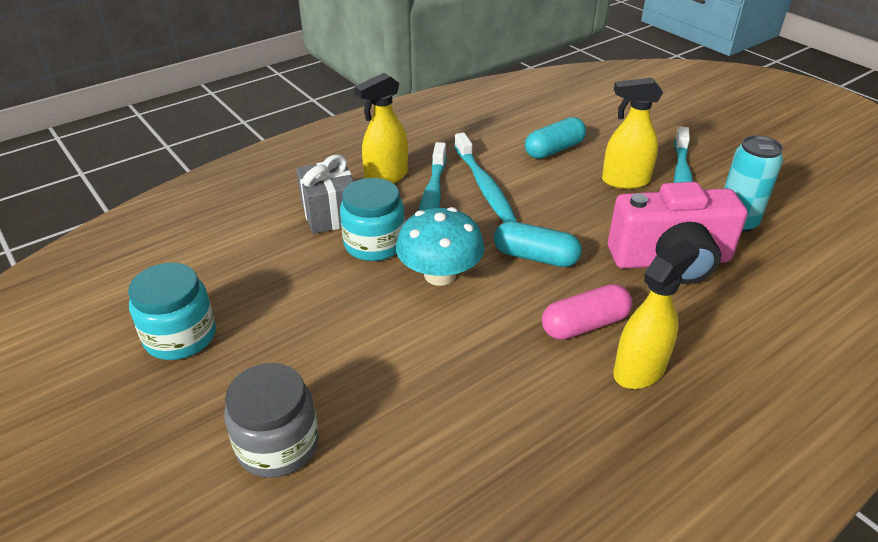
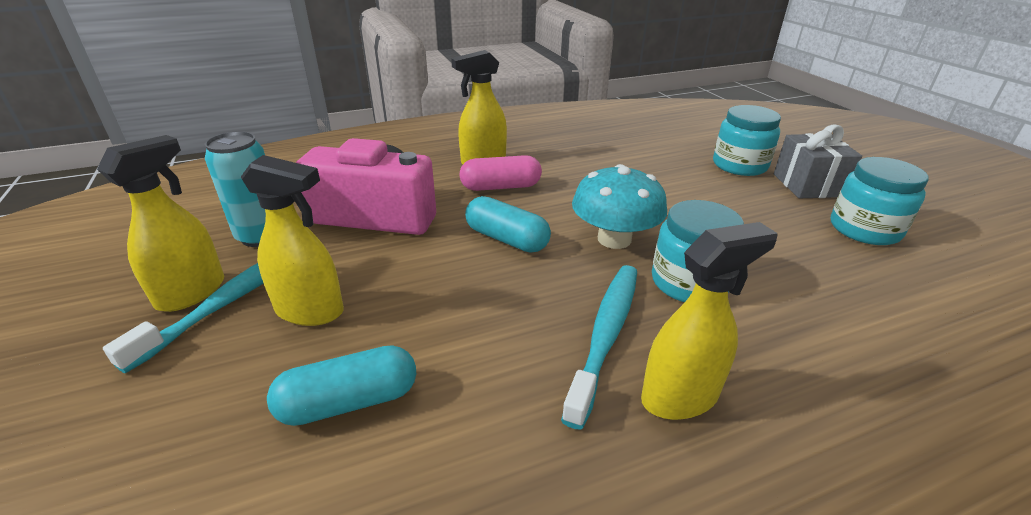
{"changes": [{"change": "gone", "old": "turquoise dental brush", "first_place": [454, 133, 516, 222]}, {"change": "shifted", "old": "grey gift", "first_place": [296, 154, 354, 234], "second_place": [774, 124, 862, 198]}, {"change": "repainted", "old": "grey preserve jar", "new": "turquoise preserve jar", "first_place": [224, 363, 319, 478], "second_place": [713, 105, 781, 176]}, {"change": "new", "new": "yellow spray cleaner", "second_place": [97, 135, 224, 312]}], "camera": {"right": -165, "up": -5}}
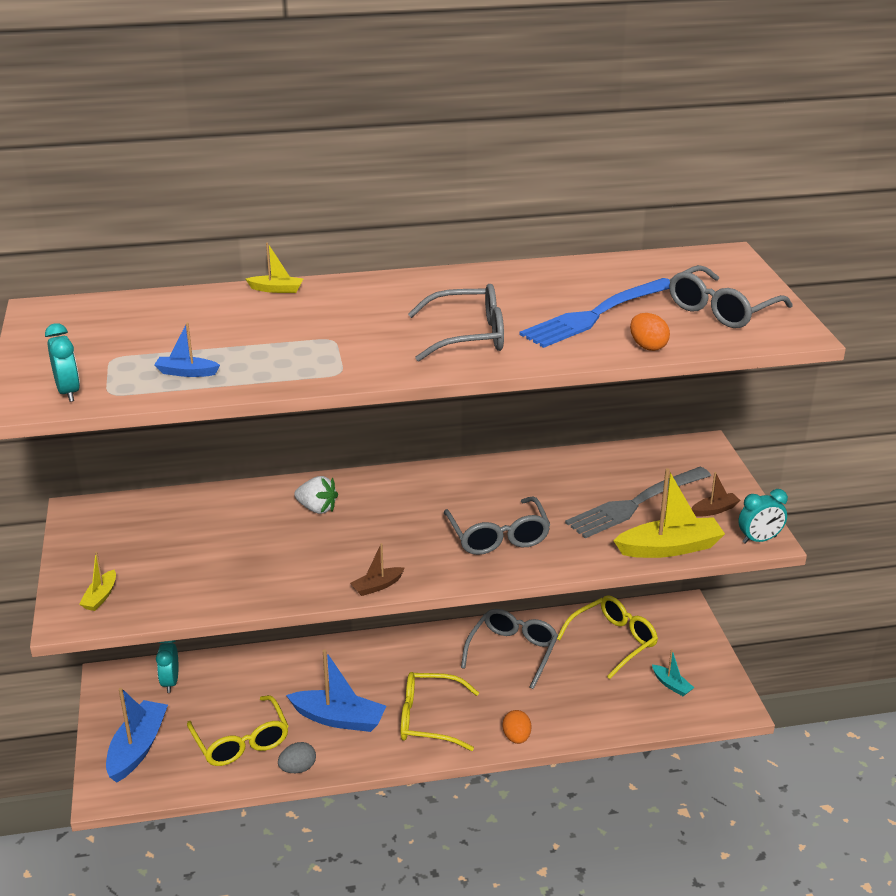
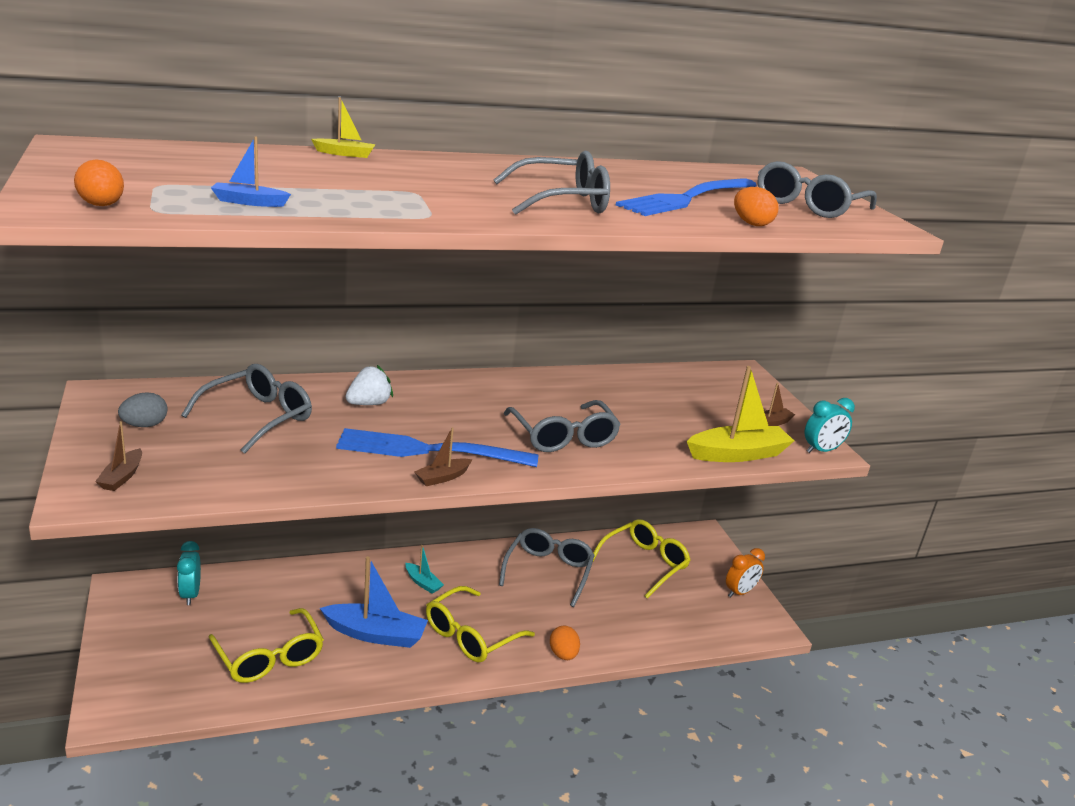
{"changes": [{"change": "swapped", "old": "turquoise bedside clock", "new": "orange egg", "first_place": [45, 323, 80, 402], "second_place": [74, 160, 124, 206]}, {"change": "gone", "old": "grey table fork", "first_place": [565, 467, 711, 538]}, {"change": "rotated", "old": "snow-white strawberry", "first_place": [294, 476, 338, 514], "second_place": [346, 365, 393, 405], "degrees": -60}, {"change": "repainted", "old": "yellow boat", "new": "russet boat", "first_place": [79, 552, 116, 611], "second_place": [95, 421, 142, 491]}, {"change": "shifted", "old": "turquoise boat", "first_place": [652, 649, 694, 696], "second_place": [405, 545, 444, 594]}, {"change": "rotated", "old": "yellow spectacles", "first_place": [401, 672, 479, 751], "second_place": [426, 586, 535, 663], "degrees": -45}, {"change": "gone", "old": "royal blue boat", "first_place": [106, 688, 168, 783]}, {"change": "shifted", "old": "grey egg", "first_place": [278, 742, 316, 773], "second_place": [118, 392, 168, 427]}, {"change": "new", "new": "grey spectacles", "second_place": [181, 364, 312, 454]}, {"change": "new", "new": "royal blue table fork", "second_place": [336, 428, 538, 467]}, {"change": "new", "new": "orange bedside clock", "second_place": [726, 548, 765, 597]}], "camera": {"right": -10, "up": -5}}
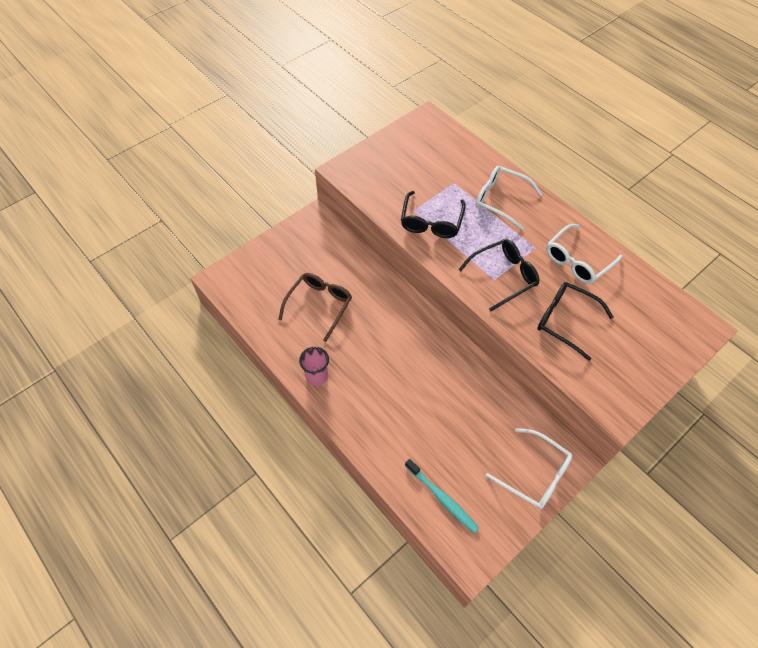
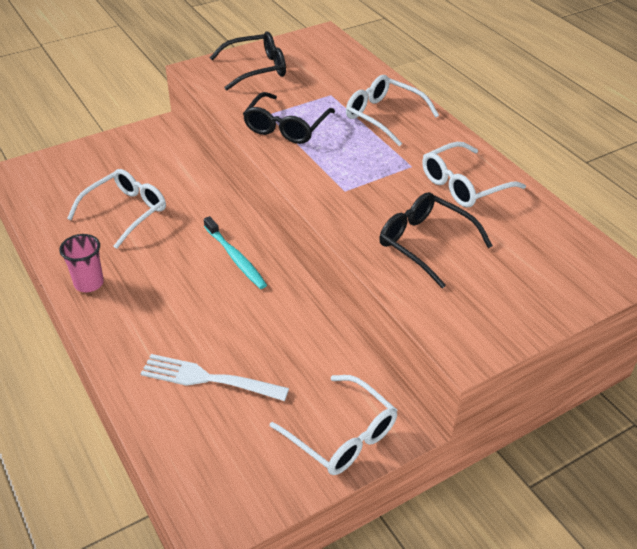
{"changes": [{"change": "shifted", "old": "ebony spectacles", "first_place": [458, 239, 539, 311], "second_place": [209, 31, 286, 90]}, {"change": "repainted", "old": "russet spectacles", "new": "snow-white spectacles", "first_place": [278, 273, 352, 342], "second_place": [67, 169, 166, 249]}, {"change": "shifted", "old": "turquoise dental brush", "first_place": [405, 459, 479, 533], "second_place": [204, 216, 267, 289]}, {"change": "new", "new": "snow-white table fork", "second_place": [140, 354, 289, 401]}], "camera": {"right": 10, "up": -15}}
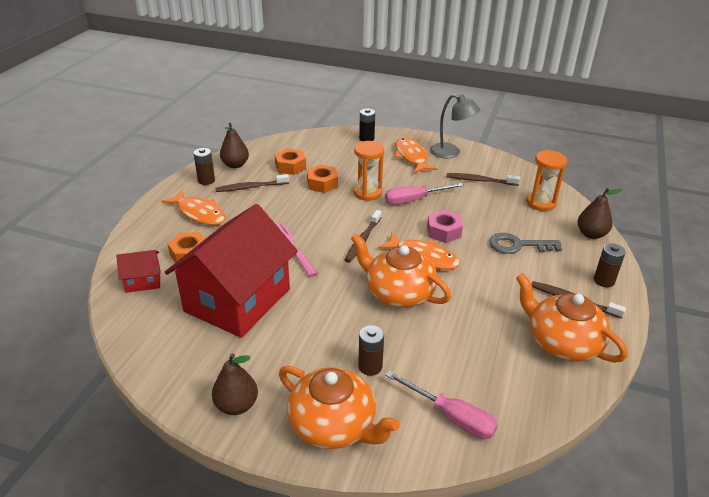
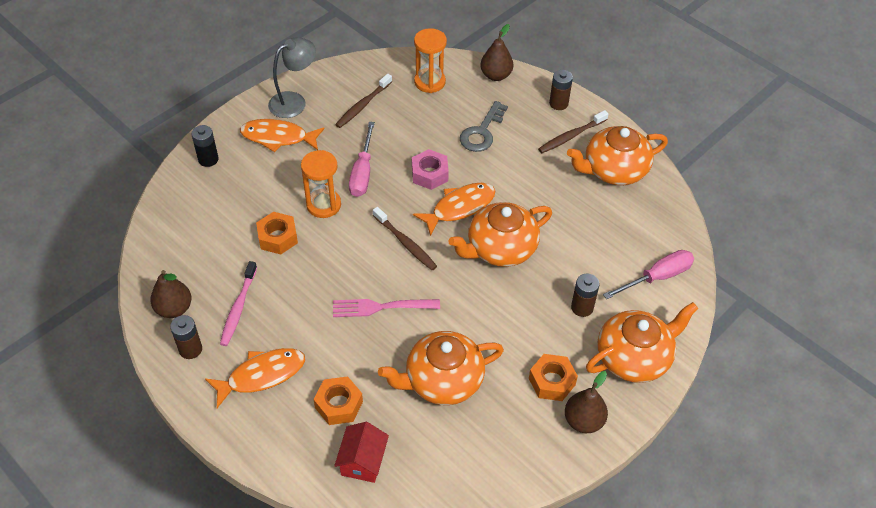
{"changes": [{"change": "shifted", "old": "orange hex nut", "first_place": [274, 148, 306, 175], "second_place": [529, 354, 578, 401]}, {"change": "repainted", "old": "russet dental brush", "new": "rose-pink dental brush", "first_place": [215, 174, 289, 192], "second_place": [220, 261, 257, 346]}, {"change": "swapped", "old": "crimson house", "new": "orange teapot", "first_place": [165, 204, 298, 338], "second_place": [378, 331, 504, 405]}], "camera": {"right": -65, "up": 15}}
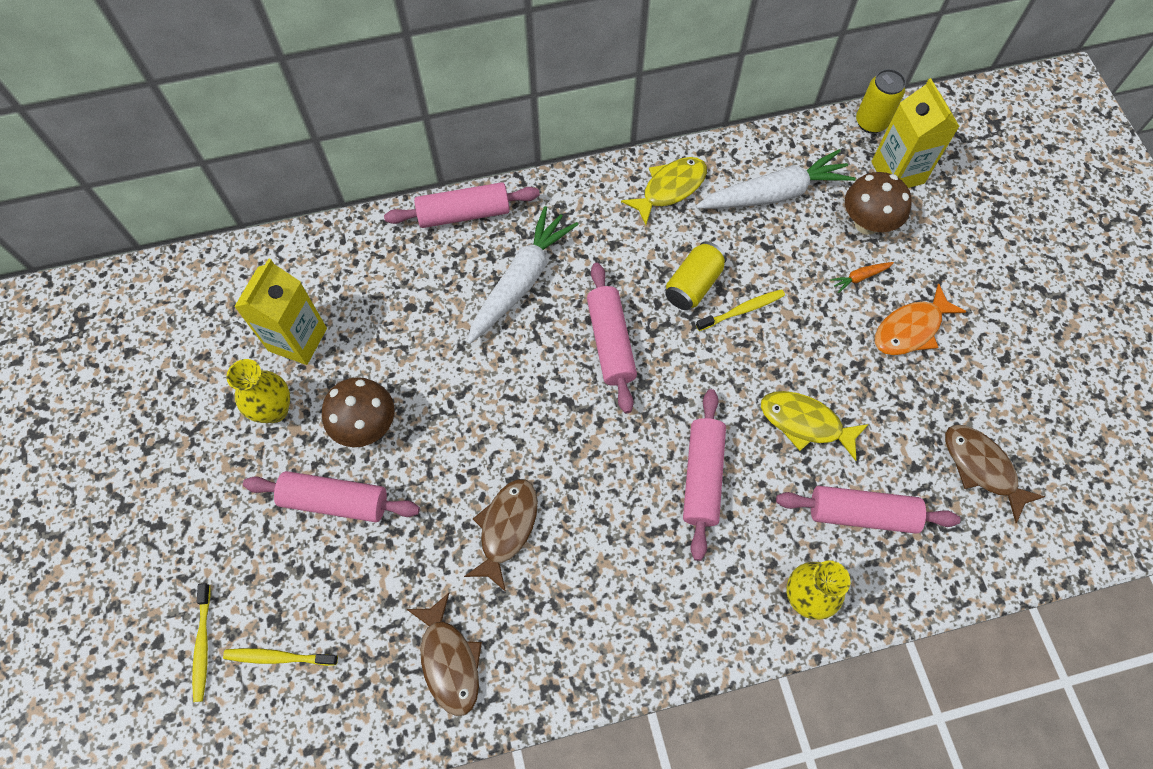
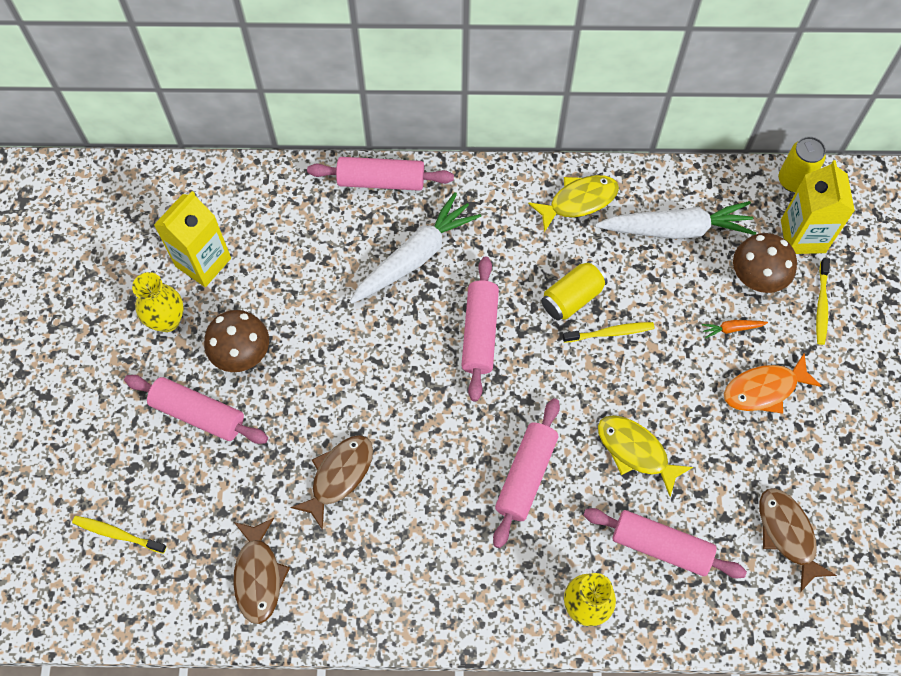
{"changes": [{"change": "shifted", "old": "yellow dental brush", "first_place": [192, 583, 211, 702], "second_place": [816, 258, 830, 345]}], "camera": {"right": 15, "up": 0}}
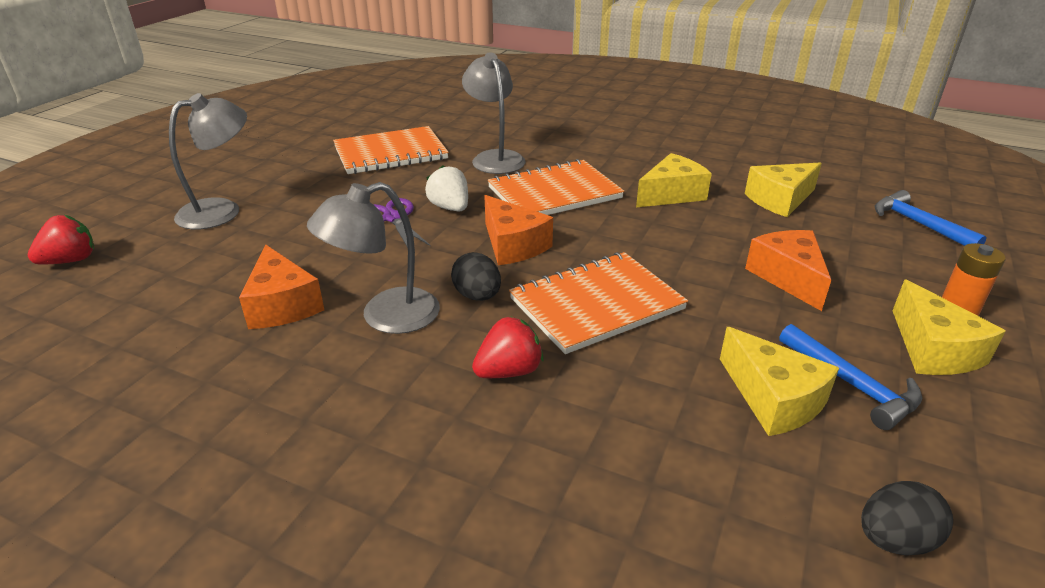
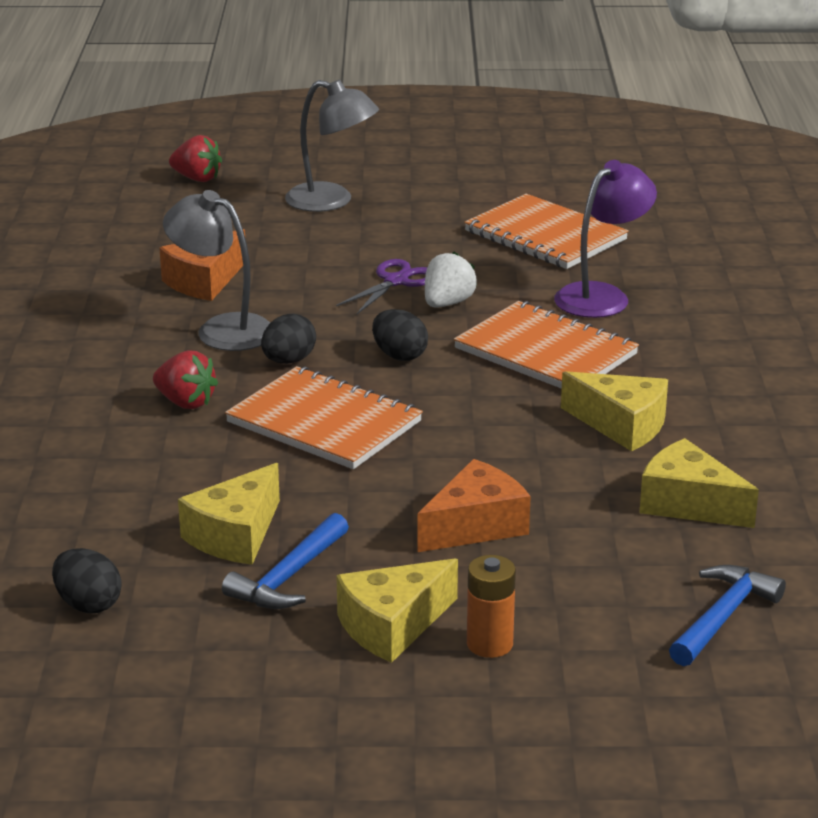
{"changes": [{"change": "repainted", "old": "grey desk lamp", "new": "purple desk lamp", "first_place": [462, 52, 525, 174], "second_place": [554, 160, 657, 318]}, {"change": "swapped", "old": "orange piece of cheese", "new": "ebony egg", "first_place": [484, 195, 553, 265], "second_place": [372, 309, 428, 361]}], "camera": {"right": 65, "up": -5}}
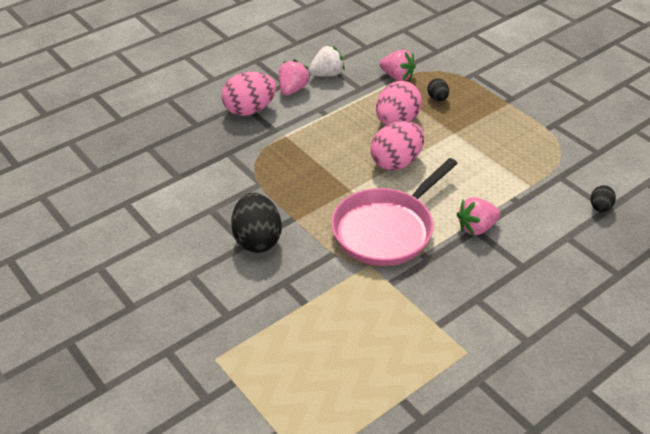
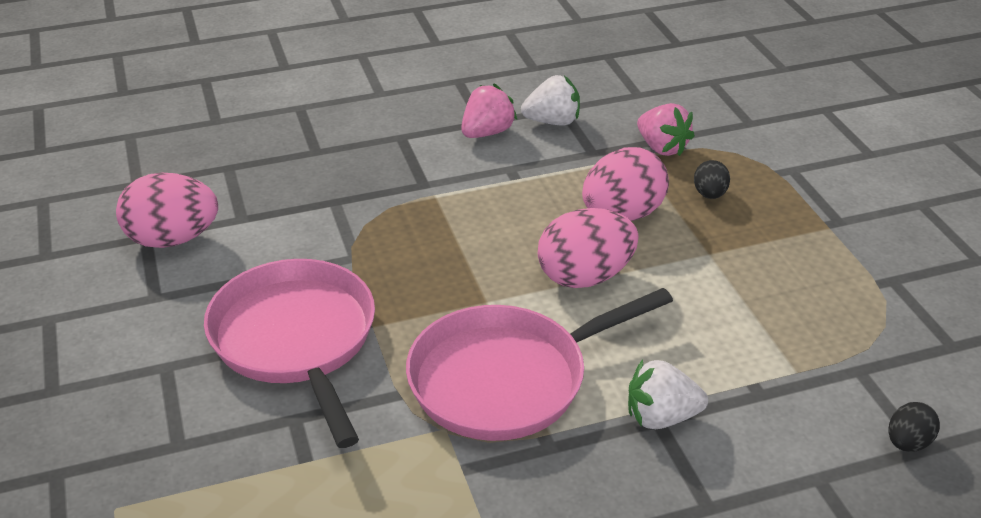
{"changes": [{"change": "shifted", "old": "rose-pink egg", "first_place": [221, 72, 276, 116], "second_place": [116, 173, 218, 248]}, {"change": "swapped", "old": "ebony egg", "new": "rose-pink skillet", "first_place": [231, 193, 282, 253], "second_place": [204, 259, 375, 448]}, {"change": "repainted", "old": "rose-pink strawberry", "new": "snow-white strawberry", "first_place": [457, 197, 501, 235], "second_place": [628, 360, 708, 429]}], "camera": {"right": 20, "up": -5}}
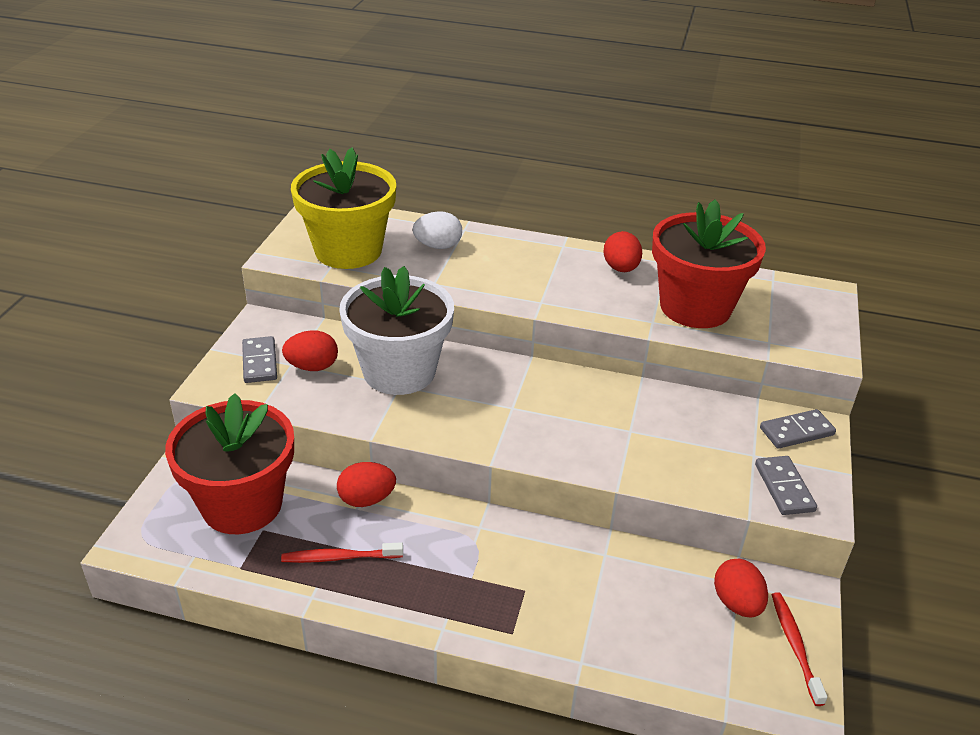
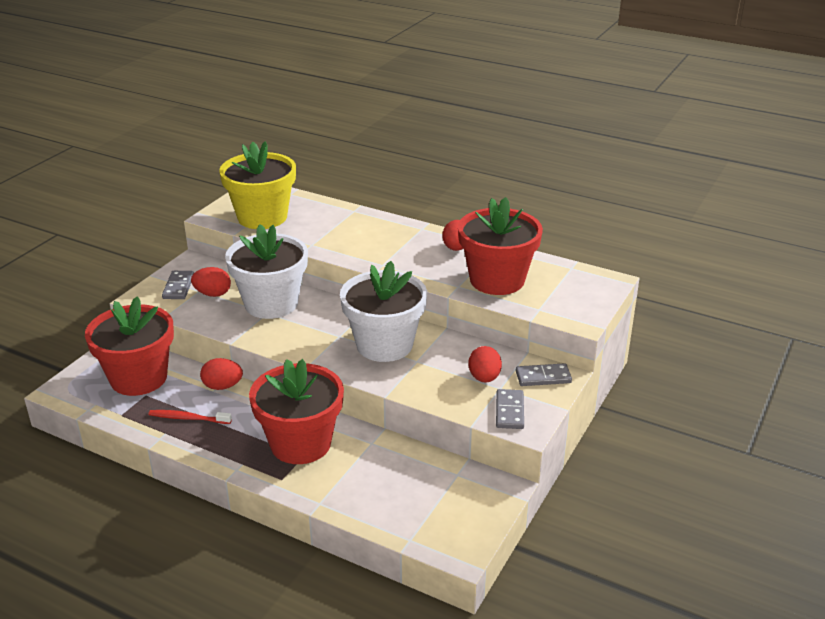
{"changes": [{"change": "gone", "old": "snow-white egg", "first_place": [413, 211, 462, 249]}, {"change": "shifted", "old": "crimson egg", "first_place": [714, 559, 768, 617], "second_place": [468, 346, 502, 383]}, {"change": "gone", "old": "crimson dental brush", "first_place": [772, 592, 828, 706]}, {"change": "new", "new": "snow-white potted plant", "second_place": [340, 261, 427, 362]}, {"change": "new", "new": "crimson potted plant", "second_place": [249, 359, 344, 464]}], "camera": {"right": 15, "up": -5}}
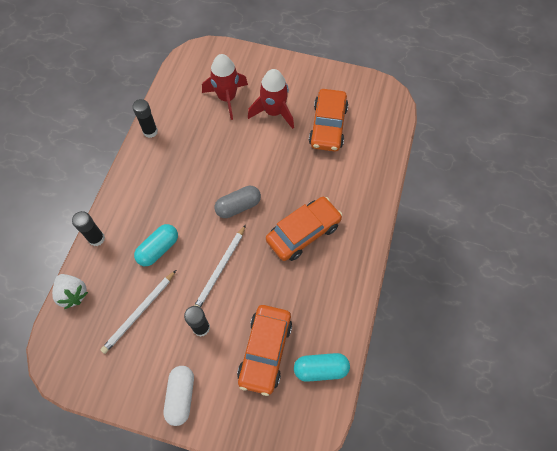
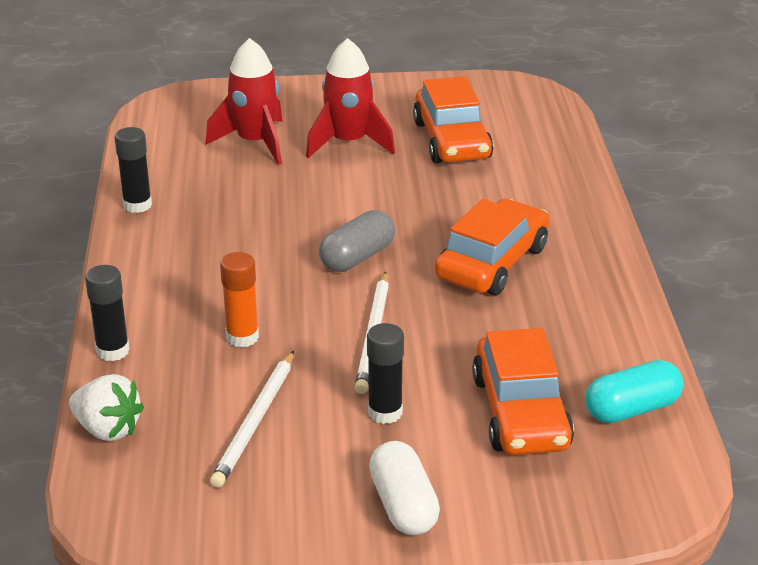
{"changes": [{"change": "swapped", "old": "turquoise pill shape", "new": "orange glue stick", "first_place": [134, 224, 178, 266], "second_place": [220, 252, 259, 348]}], "camera": {"right": -20, "up": -30}}
